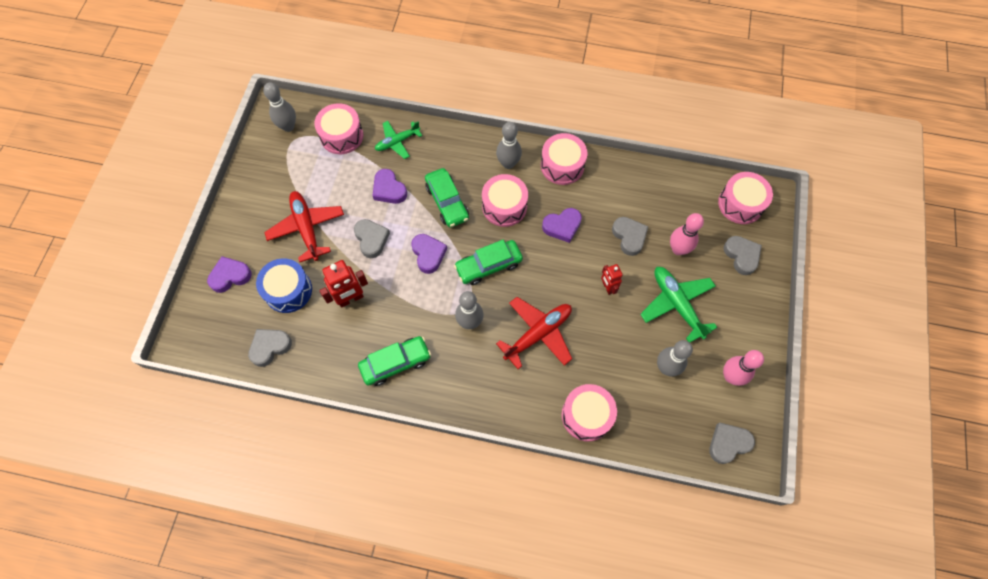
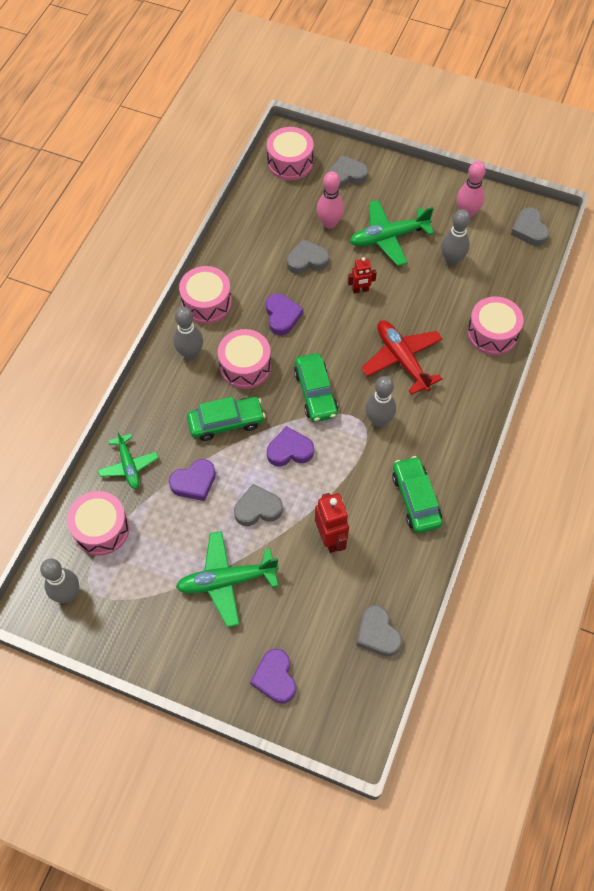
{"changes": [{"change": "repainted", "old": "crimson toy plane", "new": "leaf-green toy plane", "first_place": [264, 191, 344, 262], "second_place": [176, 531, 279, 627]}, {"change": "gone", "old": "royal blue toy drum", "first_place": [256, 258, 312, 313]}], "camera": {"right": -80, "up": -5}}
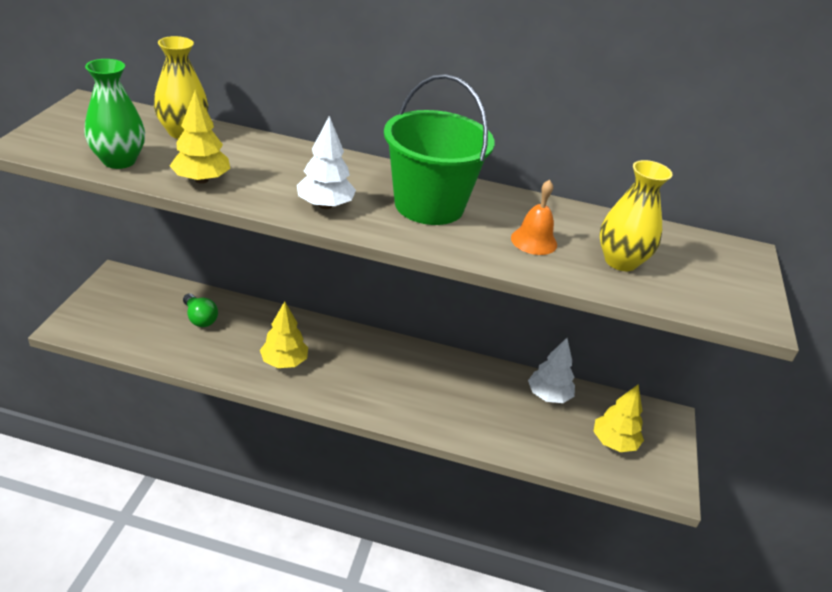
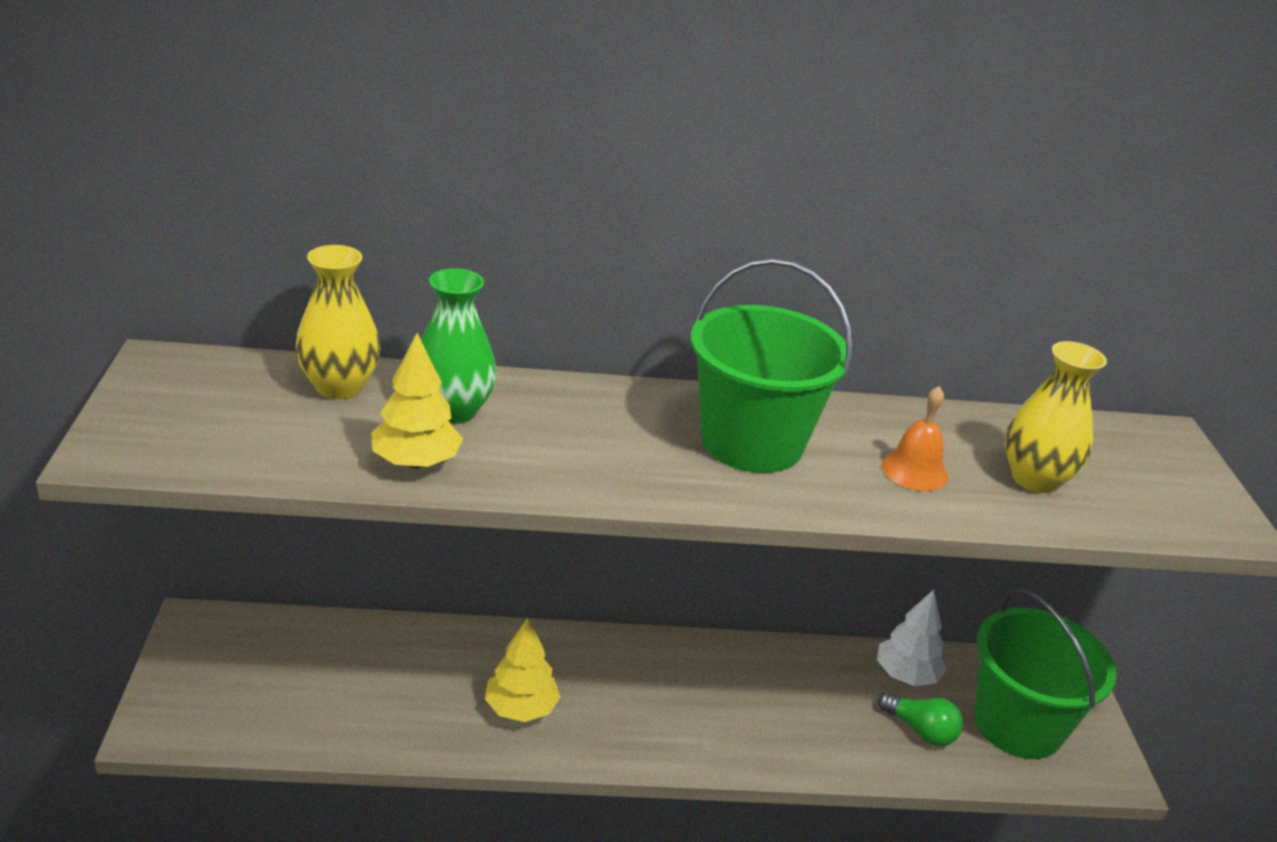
{"changes": [{"change": "shifted", "old": "leaf-green flower vase", "first_place": [85, 59, 145, 169], "second_place": [421, 268, 496, 424]}, {"change": "gone", "old": "snow-white fir tree", "first_place": [297, 116, 356, 209]}, {"change": "shifted", "old": "leaf-green bulb", "first_place": [183, 293, 218, 327], "second_place": [878, 693, 963, 746]}, {"change": "swapped", "old": "yellow fir tree", "new": "leaf-green sand bucket", "first_place": [593, 385, 644, 452], "second_place": [974, 589, 1117, 759]}], "camera": {"right": -15, "up": -5}}
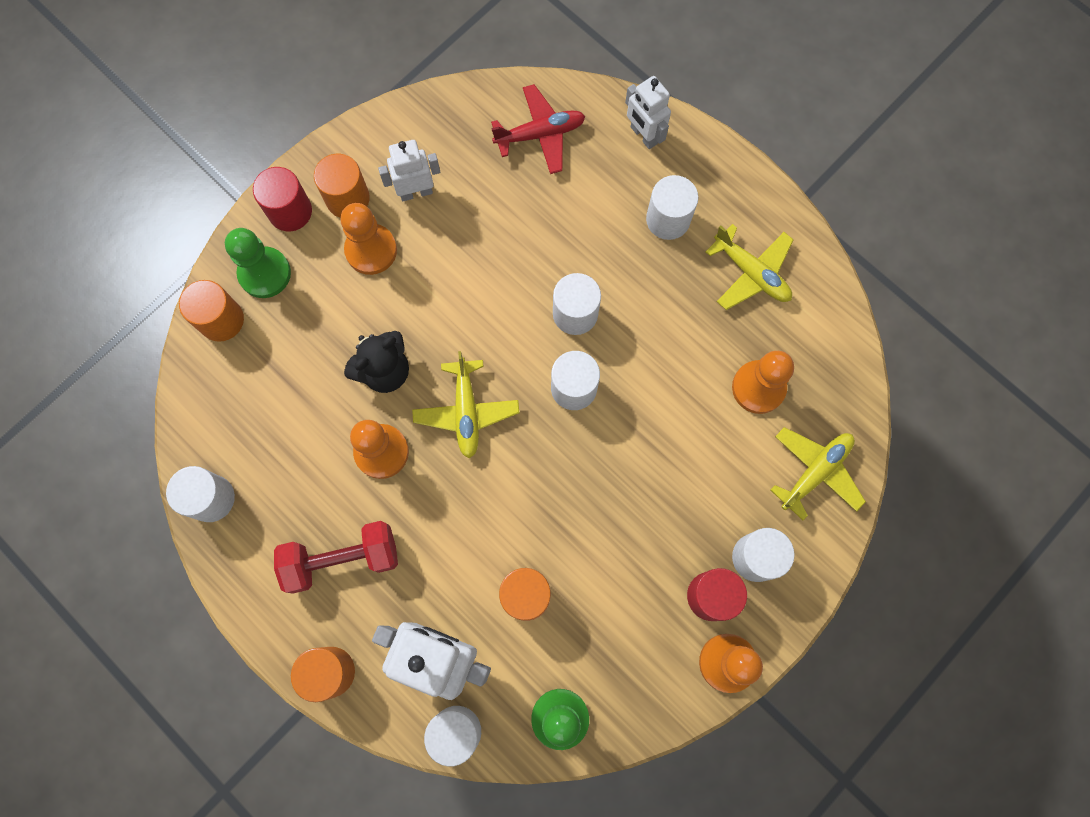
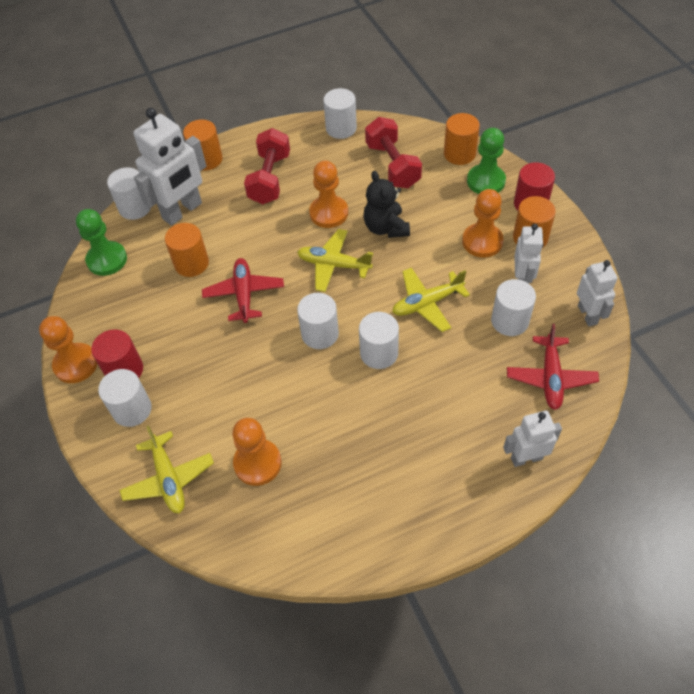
{"changes": [{"change": "shifted", "old": "snow-white cylinder shape", "first_place": [646, 175, 698, 240], "second_place": [491, 279, 536, 336]}, {"change": "shifted", "old": "yellow toy plane", "first_place": [705, 224, 793, 310], "second_place": [392, 268, 470, 332]}, {"change": "new", "new": "crimson hand weight", "second_place": [365, 117, 422, 188]}, {"change": "new", "new": "crimson toy plane", "second_place": [202, 258, 284, 323]}, {"change": "new", "new": "snow-white robot figure", "second_place": [577, 260, 618, 326]}], "camera": {"right": 115, "up": -20}}
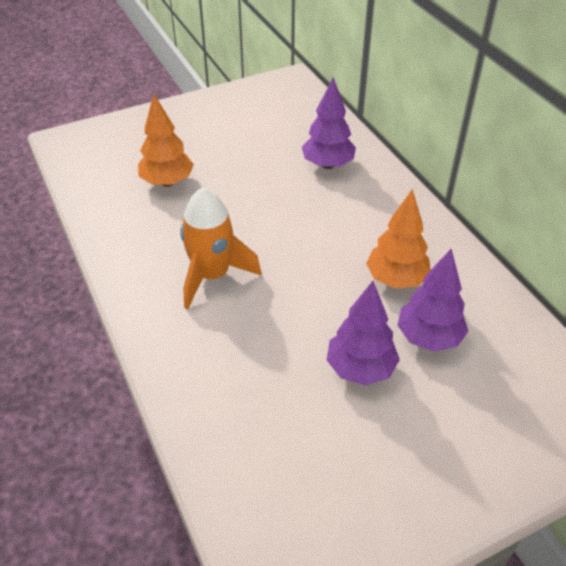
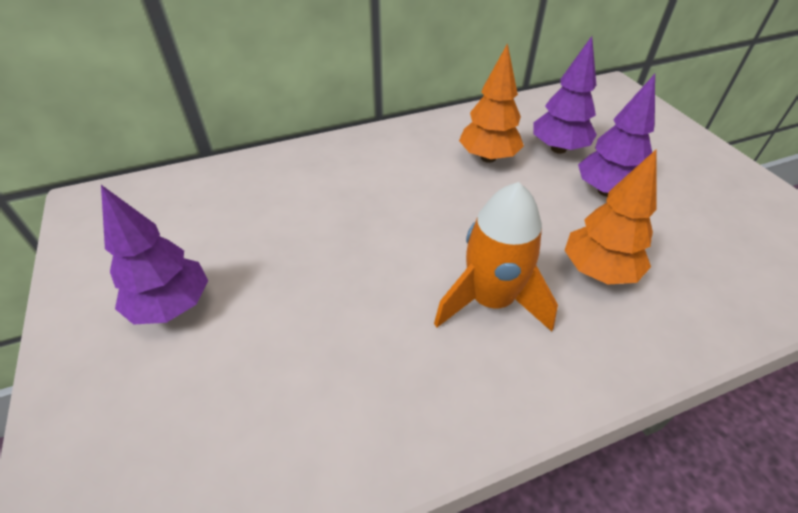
{"changes": [{"change": "shifted", "old": "purple fir tree", "first_place": [302, 77, 356, 169], "second_place": [101, 185, 208, 325]}, {"change": "shifted", "old": "orange fir tree", "first_place": [138, 94, 194, 187], "second_place": [565, 150, 657, 285]}], "camera": {"right": -85, "up": 0}}
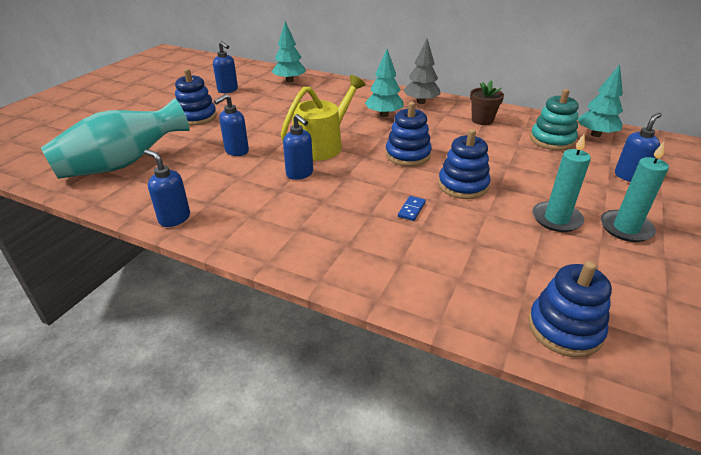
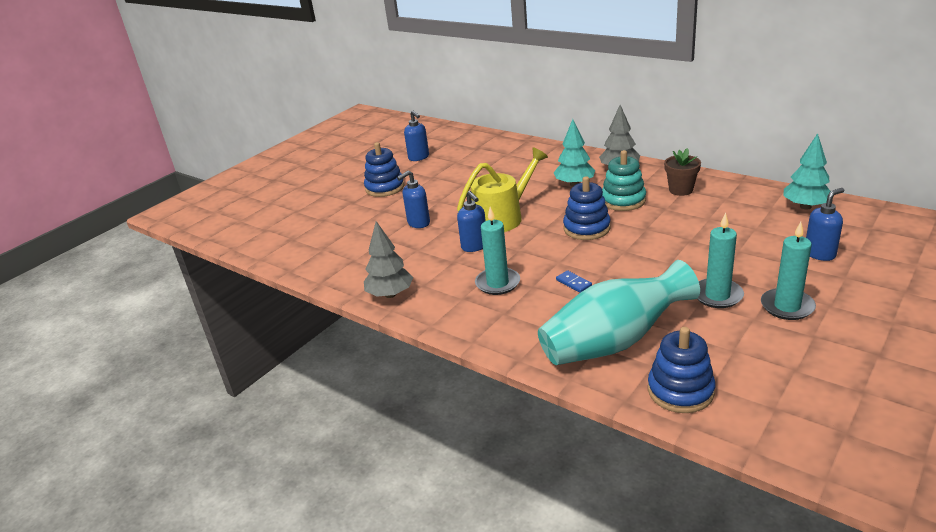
{"changes": [{"change": "gone", "old": "turquoise fir tree", "first_place": [272, 21, 306, 82]}, {"change": "shifted", "old": "turquoise ring stacker", "first_place": [530, 89, 579, 150], "second_place": [602, 150, 646, 211]}, {"change": "shifted", "old": "turquoise flower vase", "first_place": [41, 98, 190, 179], "second_place": [538, 260, 700, 365]}, {"change": "gone", "old": "royal blue ring stacker", "first_place": [438, 129, 490, 199]}, {"change": "gone", "old": "royal blue pump bottle", "first_place": [144, 150, 190, 227]}, {"change": "rotated", "old": "royal blue domino", "first_place": [398, 196, 426, 221], "second_place": [556, 270, 592, 293], "degrees": -75}, {"change": "new", "new": "turquoise wax candle", "second_place": [475, 207, 520, 295]}, {"change": "new", "new": "grey fir tree", "second_place": [364, 221, 413, 298]}], "camera": {"right": 15, "up": -5}}
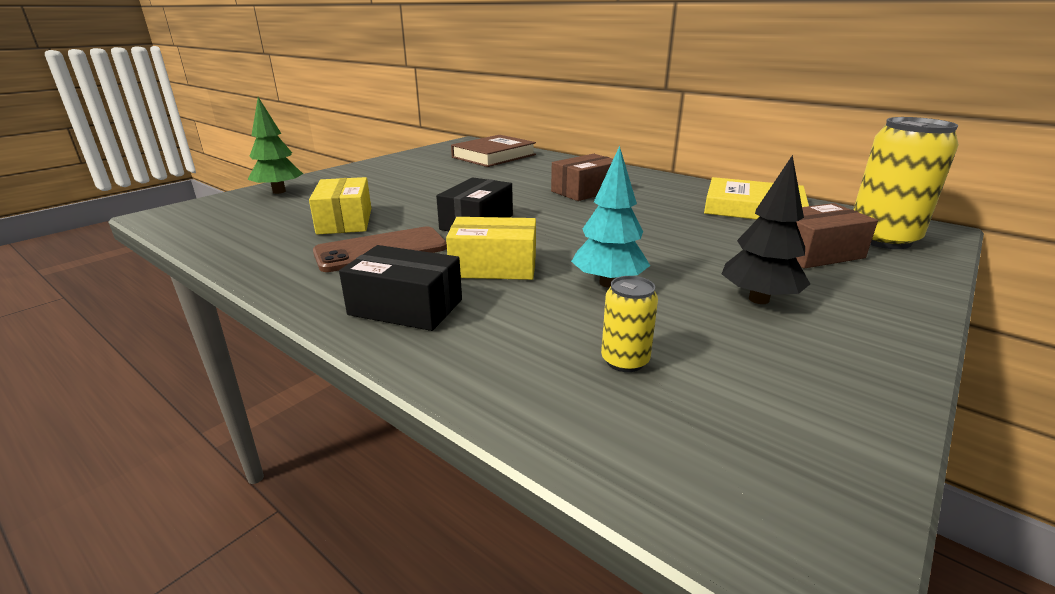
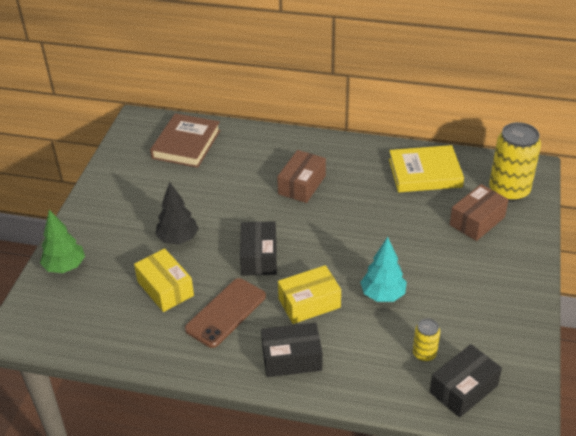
{"changes": [{"change": "shifted", "old": "ebony fir tree", "first_place": [722, 155, 810, 304], "second_place": [156, 182, 199, 244]}, {"change": "new", "new": "ebony parcel", "second_place": [430, 344, 502, 418]}], "camera": {"right": -25, "up": 15}}
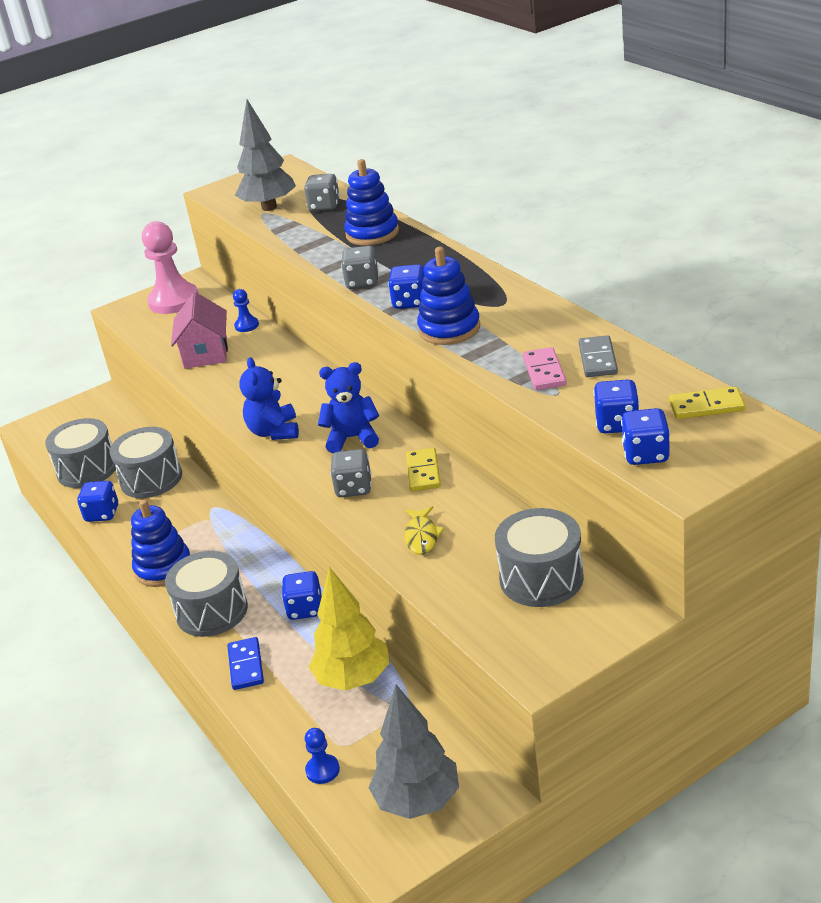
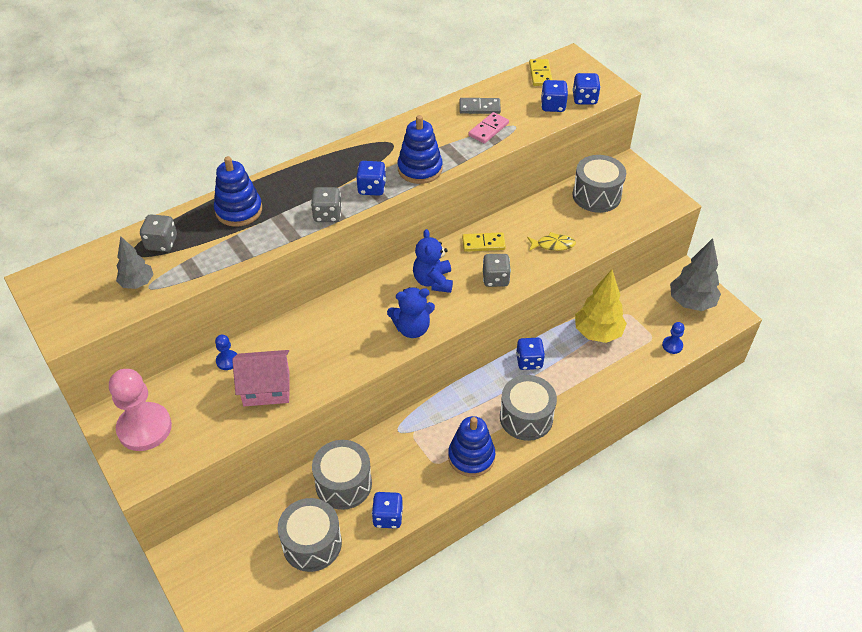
{"changes": [{"change": "scaled", "old": "grey fir tree", "first_place": [235, 99, 296, 211], "second_place": [116, 236, 154, 289], "factor": 0.6}, {"change": "rotated", "old": "rose-pink domino", "first_place": [523, 347, 567, 390], "second_place": [468, 112, 509, 144], "degrees": -45}, {"change": "gone", "old": "royal blue domino", "first_place": [227, 637, 264, 690]}], "camera": {"right": -95, "up": 15}}
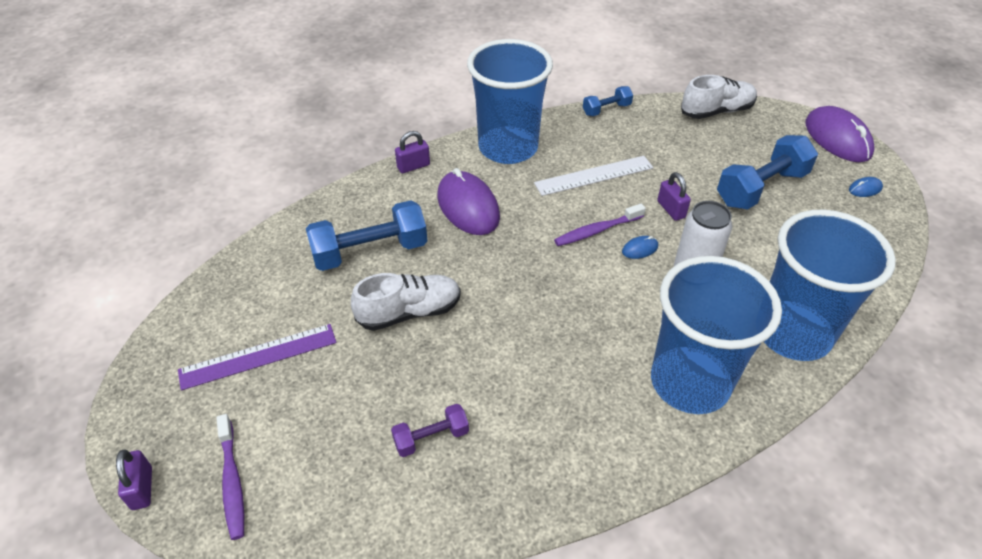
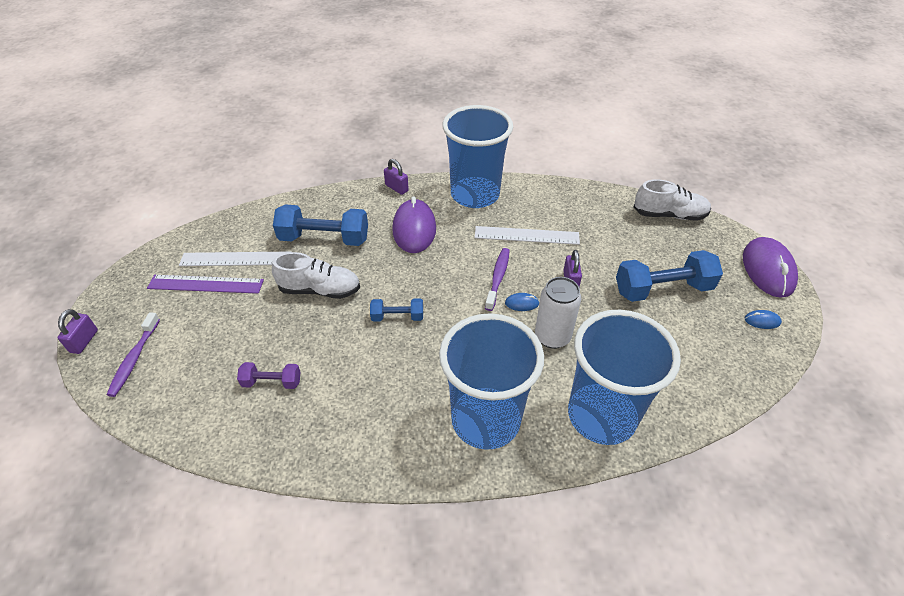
{"changes": [{"change": "shifted", "old": "royal blue hand weight", "first_place": [583, 86, 633, 116], "second_place": [370, 298, 423, 322]}, {"change": "rotated", "old": "purple small lock", "first_place": [395, 131, 430, 173], "second_place": [384, 159, 409, 195], "degrees": 45}, {"change": "rotated", "old": "purple dental brush", "first_place": [554, 203, 646, 246], "second_place": [485, 248, 510, 311], "degrees": 105}, {"change": "new", "new": "snow-white measuring stick", "second_place": [179, 251, 291, 266]}], "camera": {"right": 25, "up": 0}}
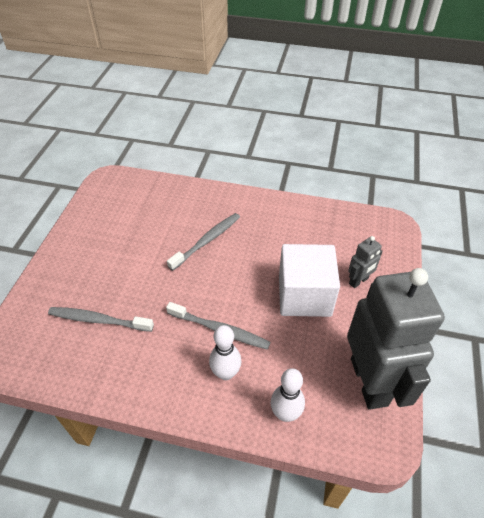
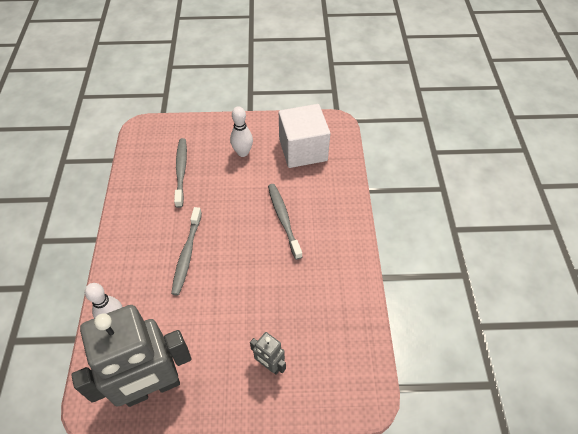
{"changes": [{"change": "rotated", "old": "grey dental brush", "first_place": [167, 213, 240, 271], "second_place": [268, 184, 302, 260], "degrees": -135}, {"change": "shifted", "old": "snow-white block", "first_place": [279, 244, 340, 317], "second_place": [279, 104, 330, 168]}, {"change": "shifted", "old": "snow-white skittle", "first_place": [209, 325, 241, 380], "second_place": [230, 106, 253, 157]}], "camera": {"right": 75, "up": 5}}
